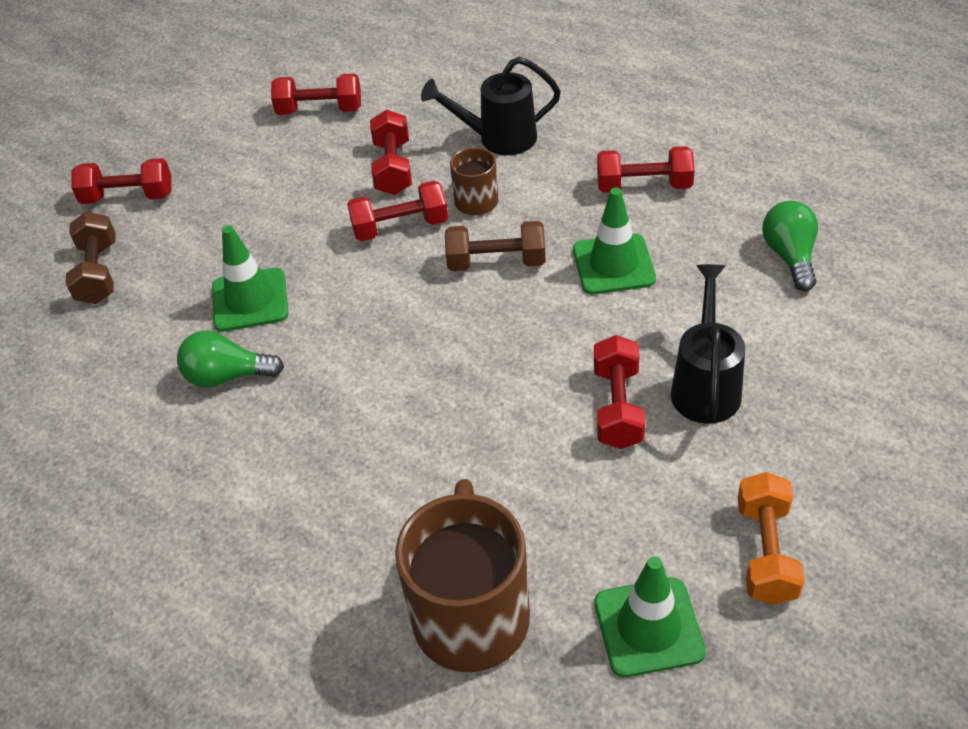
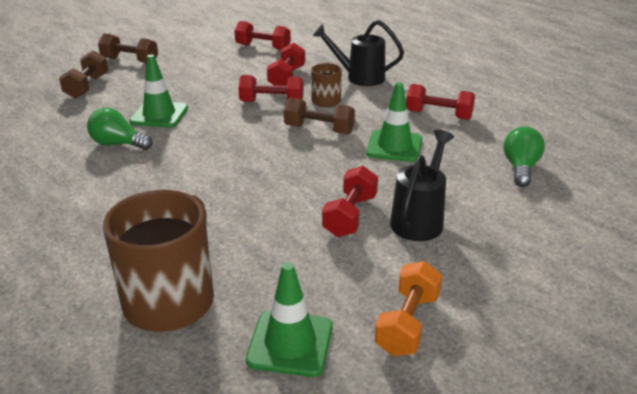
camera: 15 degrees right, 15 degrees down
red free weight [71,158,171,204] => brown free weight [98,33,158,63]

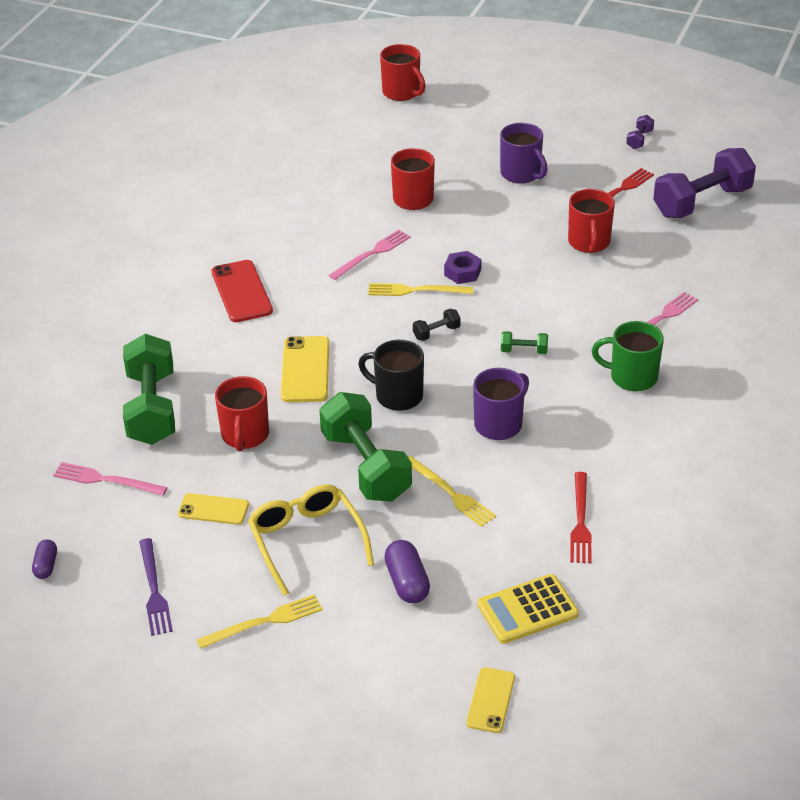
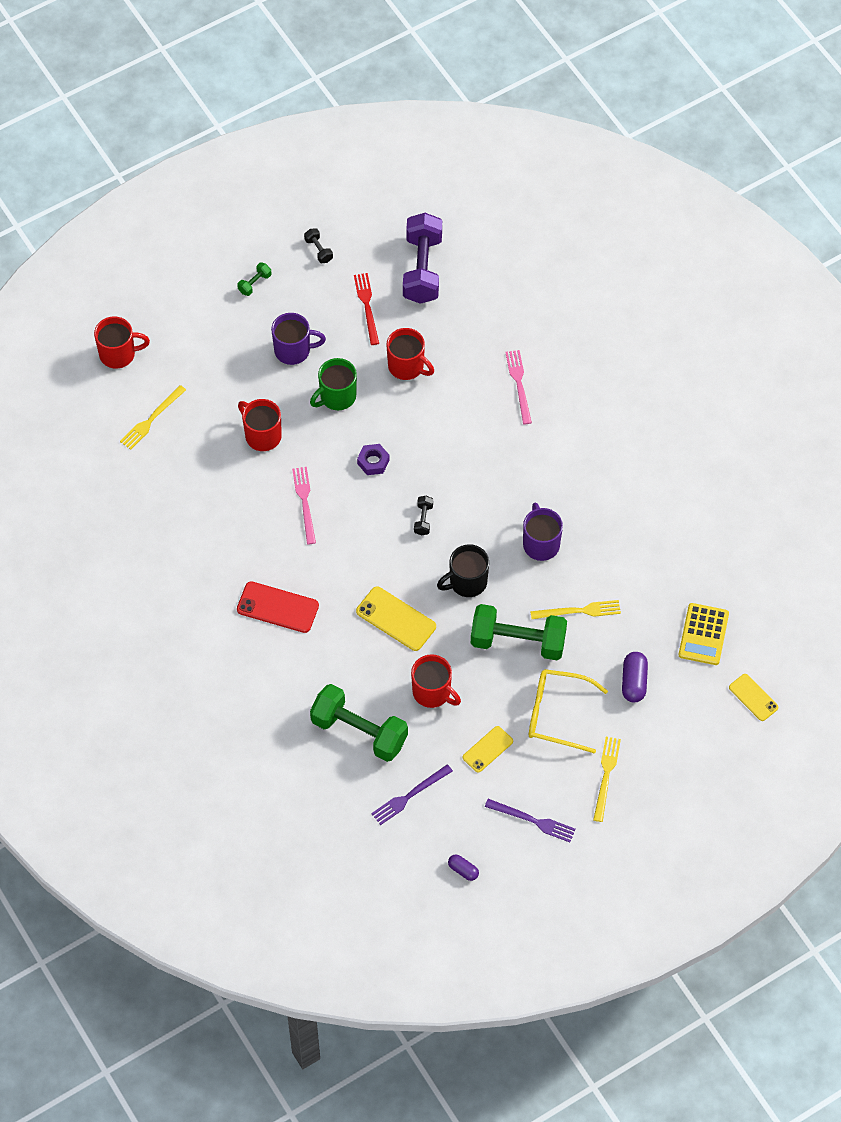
camera: 55 degrees left, 20 degrees up
purple free weight [626,115,654,149] => black free weight [304,228,333,263]
golden dinner fork [368,283,473,296] => golden dinner fork [120,385,186,450], relocated
leaf-green coffee mug [592,321,664,392] => leaf-green coffee mug [310,358,357,410], relocated
leaf-green free weight [501,331,548,354] => leaf-green free weight [237,262,272,296], relocated
pink dinner fork [53,462,167,496] => purple dinner fork [371,764,453,825]
red dinner fork [570,472,592,563] => nothing
purple capsule [384,540,430,603] => purple capsule [622,652,648,703], 75 degrees clockwise

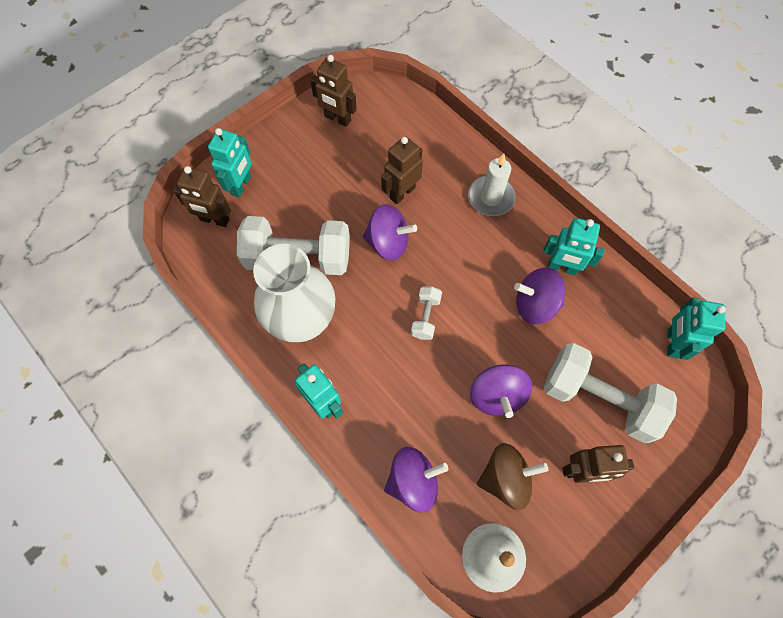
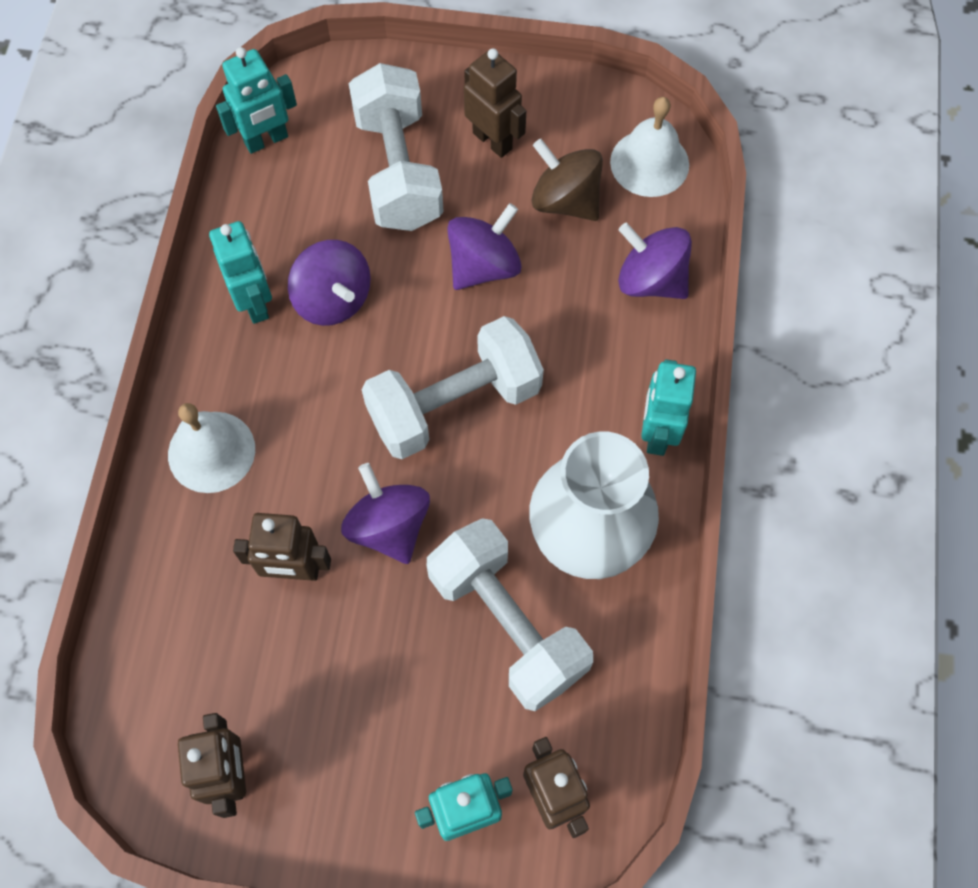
camera: 130 degrees left, 0 degrees up
white wax candle [468,154,516,216] => white hand bell [168,403,255,493]
white free weight [411,286,442,340] => white free weight [362,316,544,459], x2.15

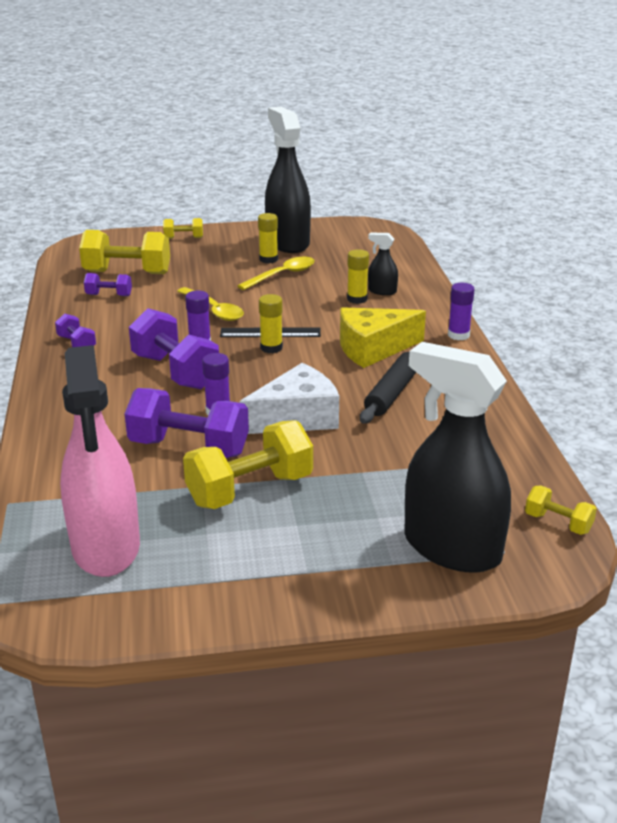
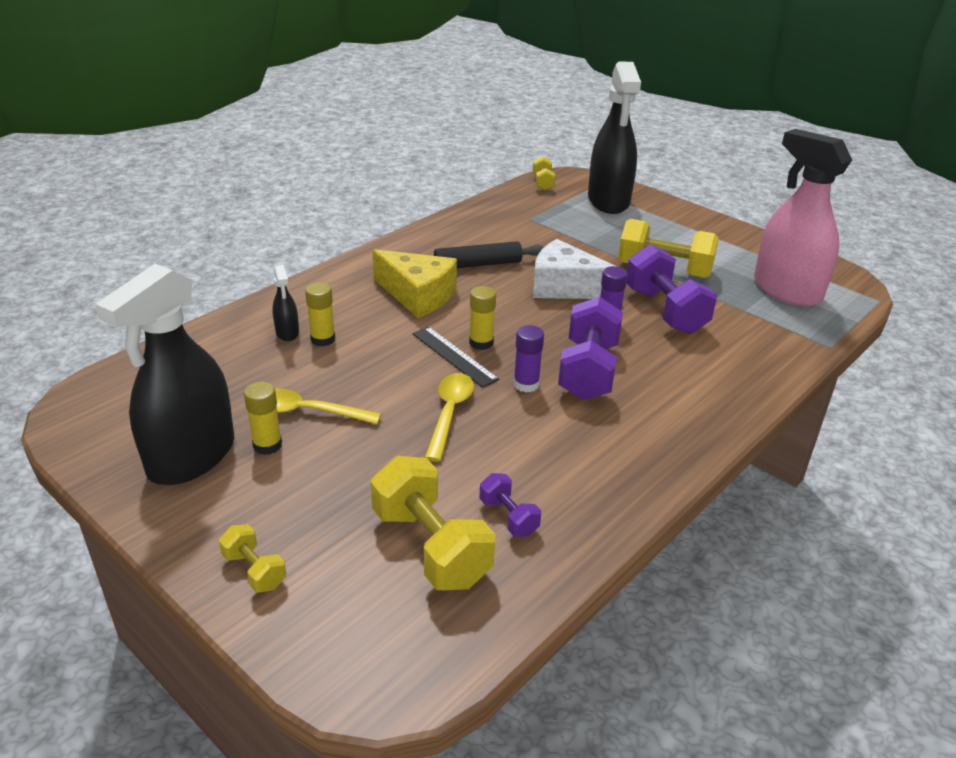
camera: 130 degrees left, 5 degrees up
purple glue stick [448,283,475,340] => nothing
purple free weight [55,313,96,347] => nothing
pink spray cleaner [60,345,140,577] => pink spray cleaner [754,129,852,307], 75 degrees counterclockwise

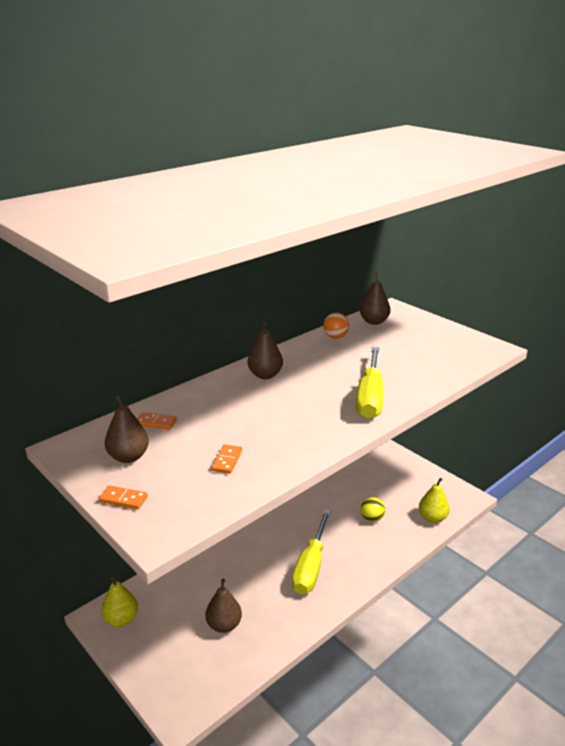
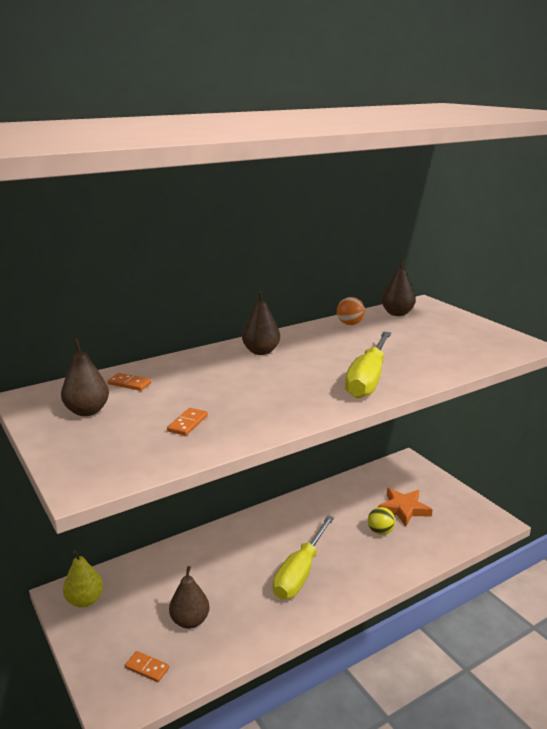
camera: 10 degrees right, 5 degrees down
golden toy pear [419,478,450,523] => nothing
bright orange domino piece [99,485,148,509] => bright orange domino piece [125,651,169,682], relocated
nothing => bright orange star [378,488,433,527]

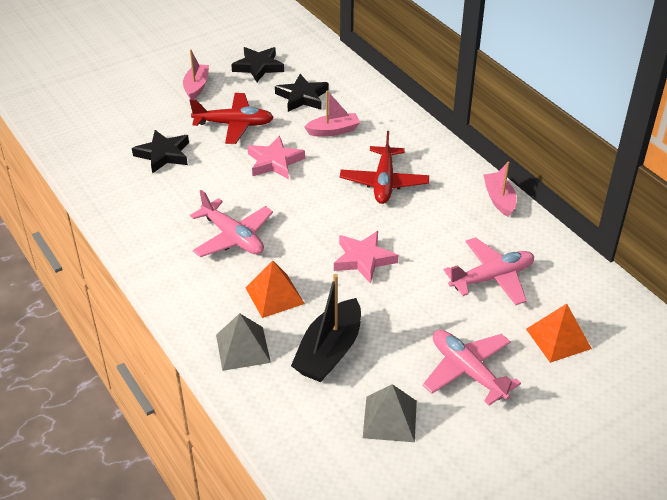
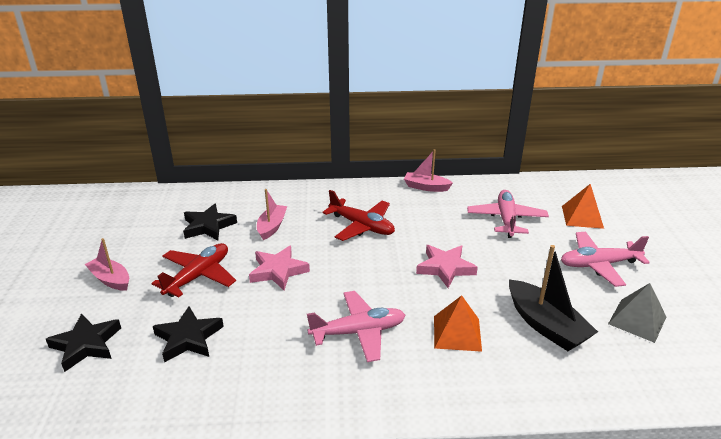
camera: 60 degrees left, 10 degrees down
black star [231,47,284,82] => black star [46,314,121,372], relocated
gray pyramid [216,313,271,371] => nothing

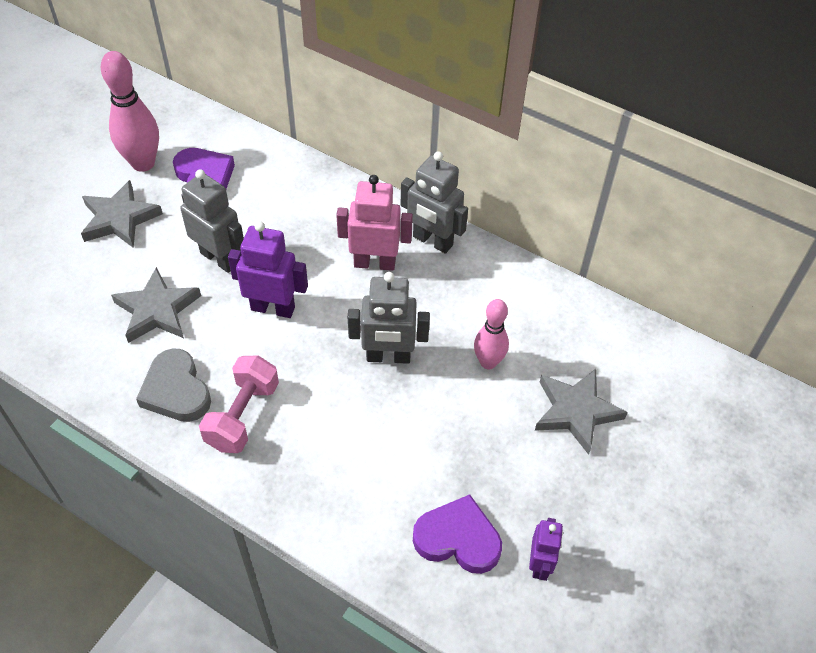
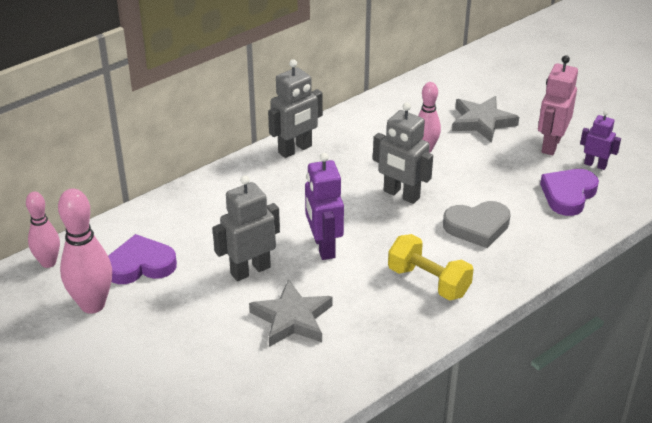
camera: 70 degrees left, 15 degrees down
pink toy robot [336,175,413,271] => pink toy robot [538,55,578,155], relocated
gray star [81,180,163,248] => nothing
purple toy robot [228,221,308,318] => purple toy robot [305,153,344,260], 45 degrees counterclockwise
gray toy robot [348,272,430,364] => gray toy robot [373,102,433,204], 105 degrees clockwise
gray love heart [136,348,211,422] => gray love heart [443,201,511,248], relocated
pink free weight [199,356,279,453] => golden free weight [388,234,474,300]
nothing => pink bowling pin [26,192,60,268]

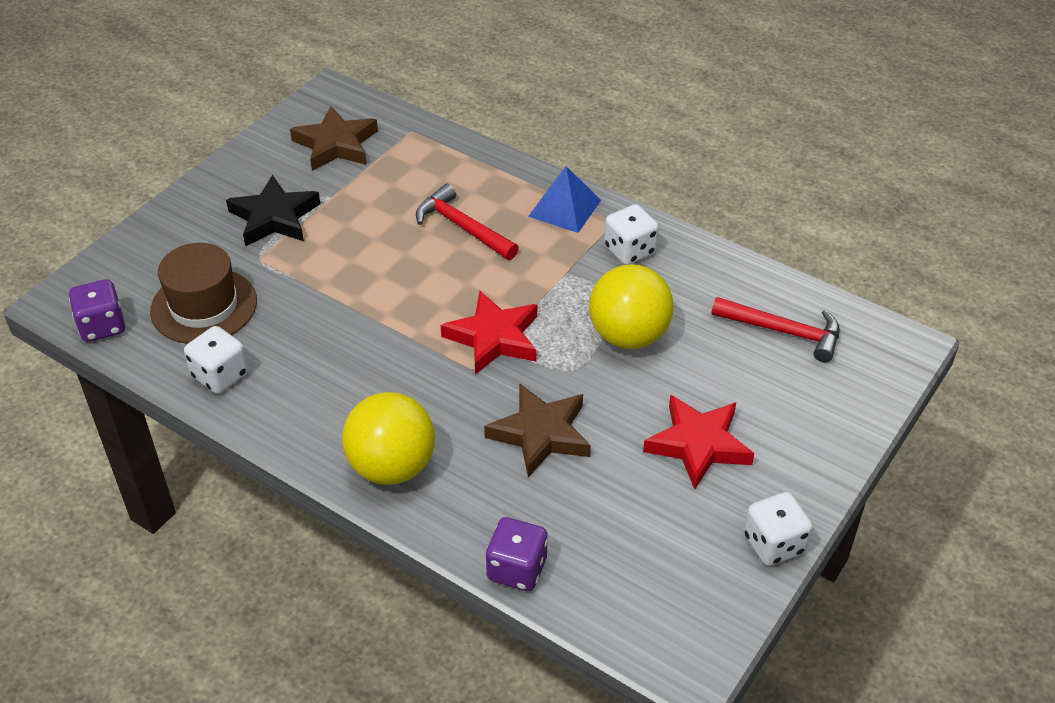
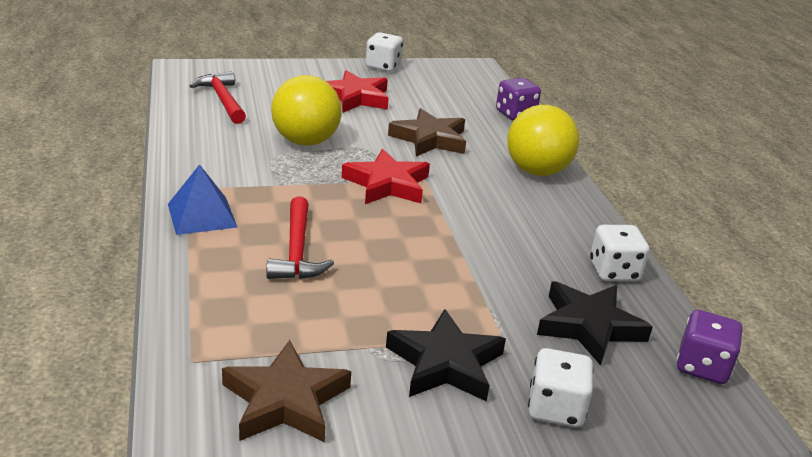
camera: 140 degrees left, 15 degrees down
white die [604,204,659,265] => white die [528,348,594,427], relocated
brown top hat [150,243,257,344] => black star [537,281,653,365]

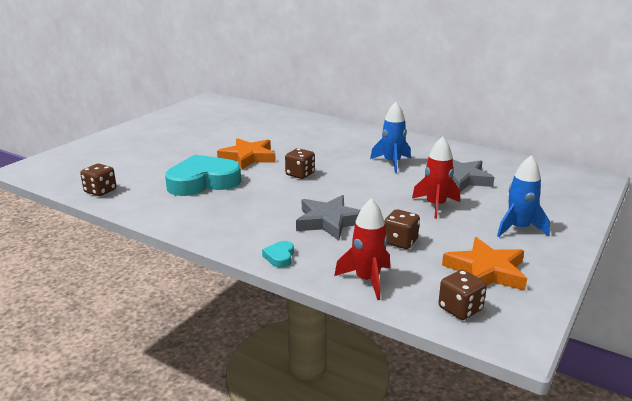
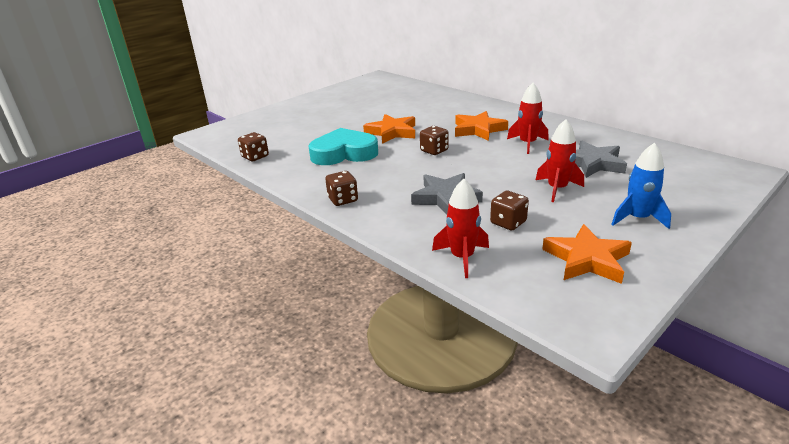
camera: 15 degrees right, 5 degrees up
blue toy rocket [370,102,411,173] => red toy rocket [507,83,549,154]
aqua love heart [262,241,294,268] => nothing
brown die [438,270,487,320] => brown die [325,171,358,206], relocated
nothing => bright orange star [455,111,508,141]

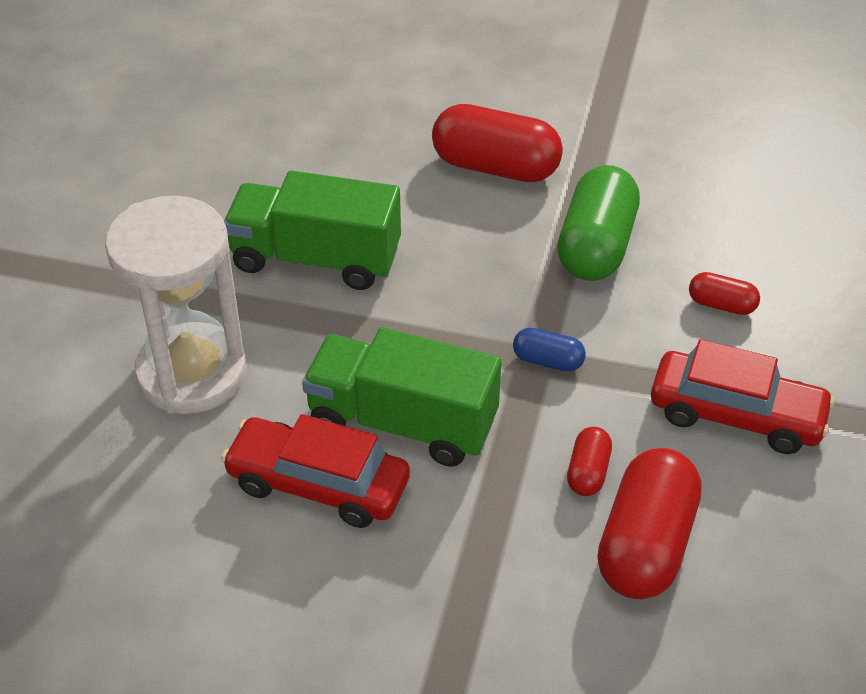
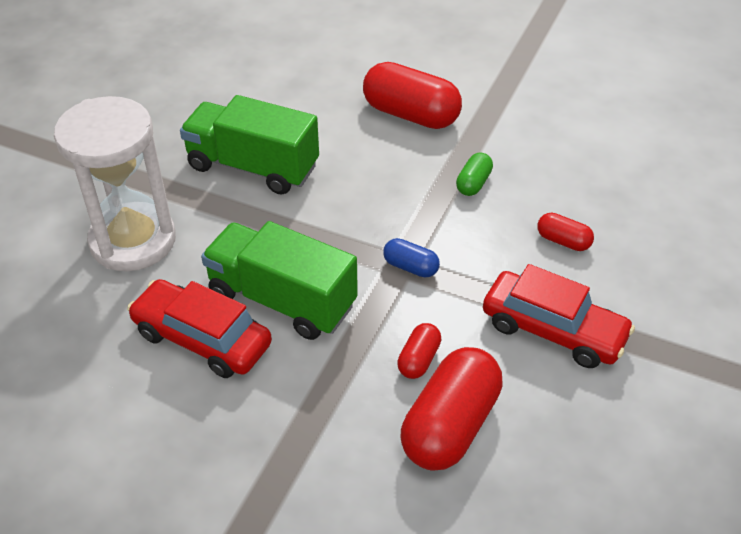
camera: 10 degrees right, 0 degrees up
leaf-green capsule [557,165,640,281] => leaf-green capsule [456,152,493,196], x0.49

